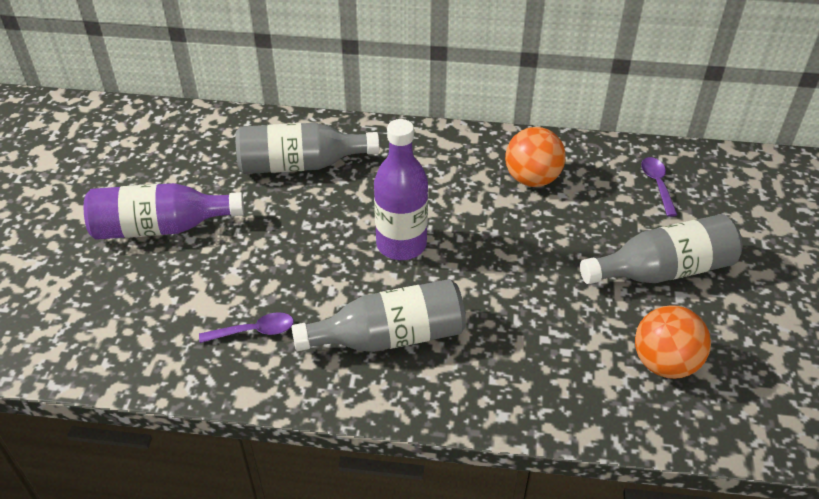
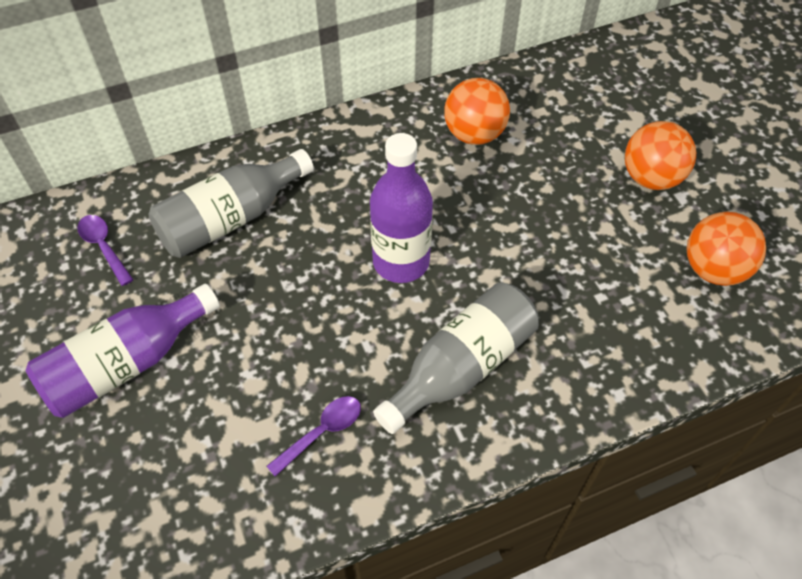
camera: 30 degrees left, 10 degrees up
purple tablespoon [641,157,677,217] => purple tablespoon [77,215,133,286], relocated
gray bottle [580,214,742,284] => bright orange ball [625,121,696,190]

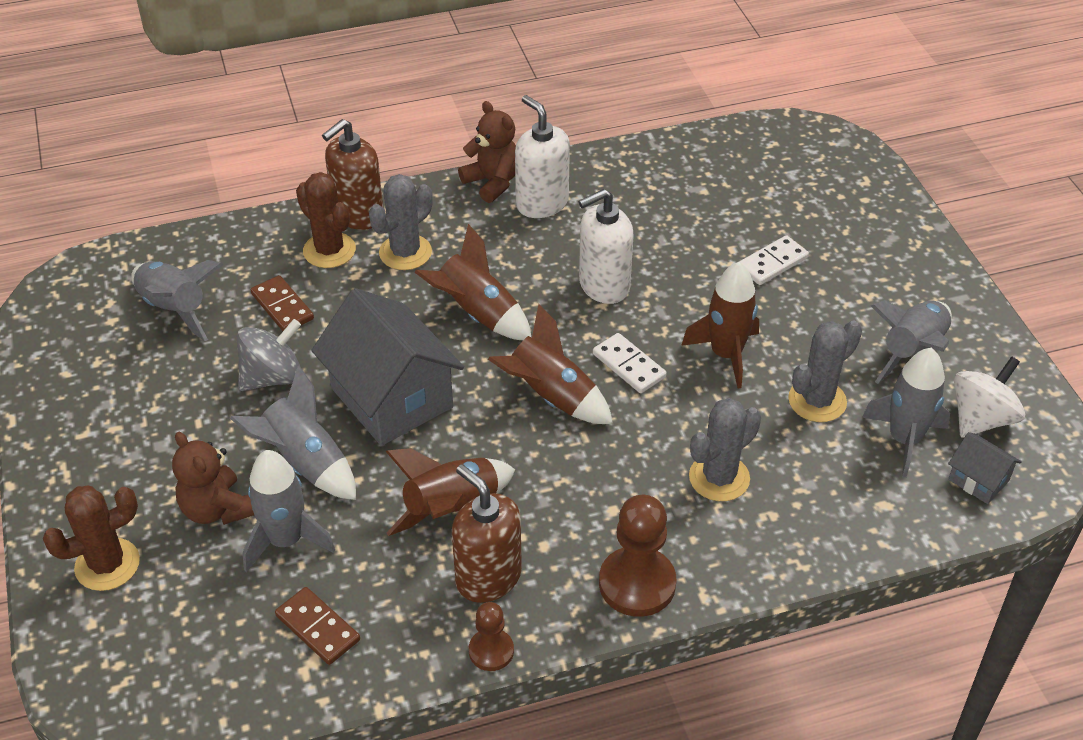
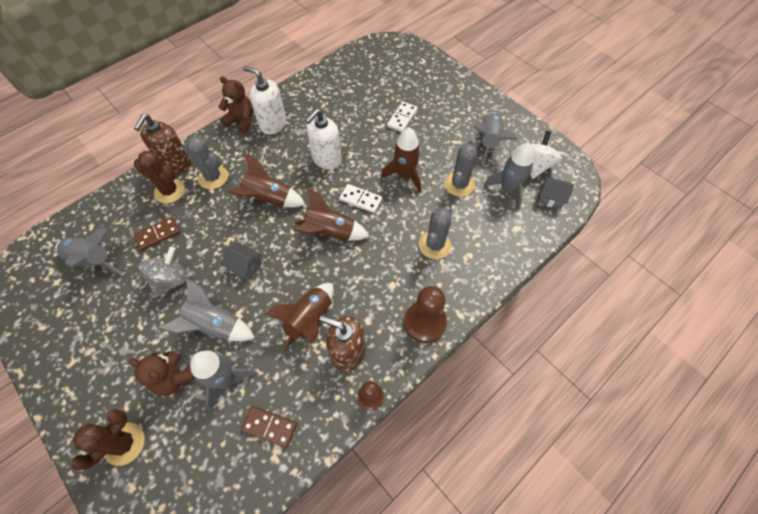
camera: 25 degrees left, 15 degrees up
gray prickly plant [369,174,432,270] => gray prickly plant [183,136,228,189], 75 degrees counterclockwise
brown domino piece [251,275,314,331] => brown domino piece [133,217,180,251], 60 degrees counterclockwise
gray toy house [311,288,464,446] => gray toy house [221,243,262,281], x0.46

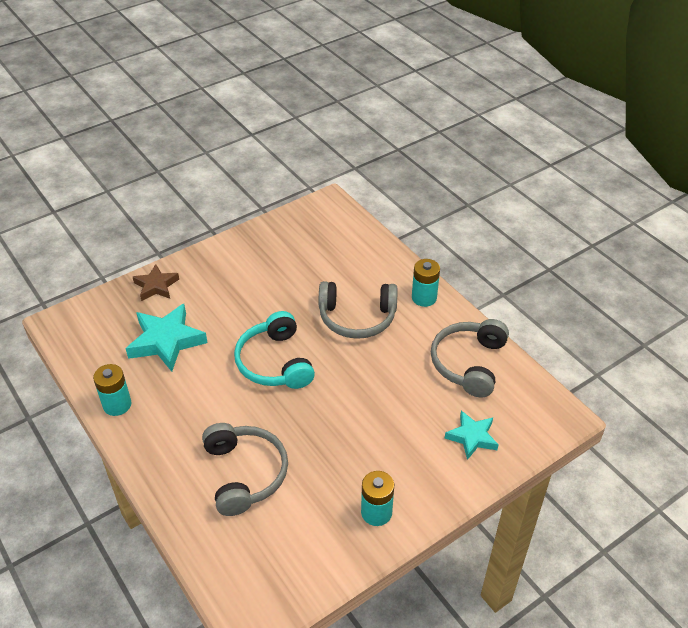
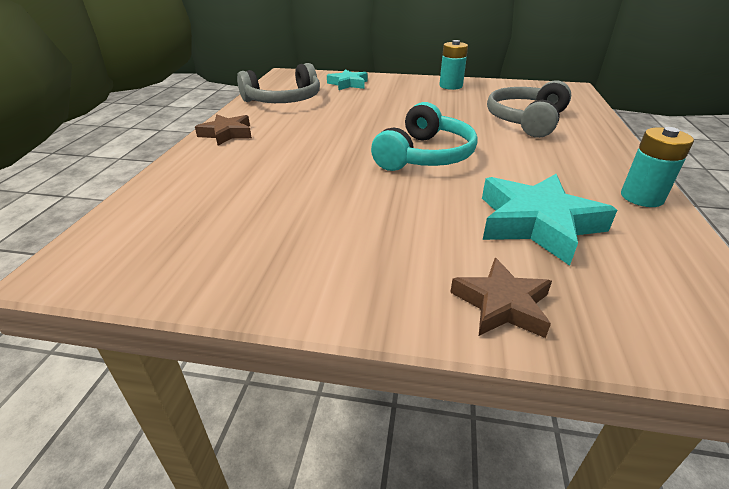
camera: 135 degrees left, 10 degrees down
aqua power cell [412,259,440,307] => brown star [195,115,252,146]
gray headset [319,281,398,339] => nothing

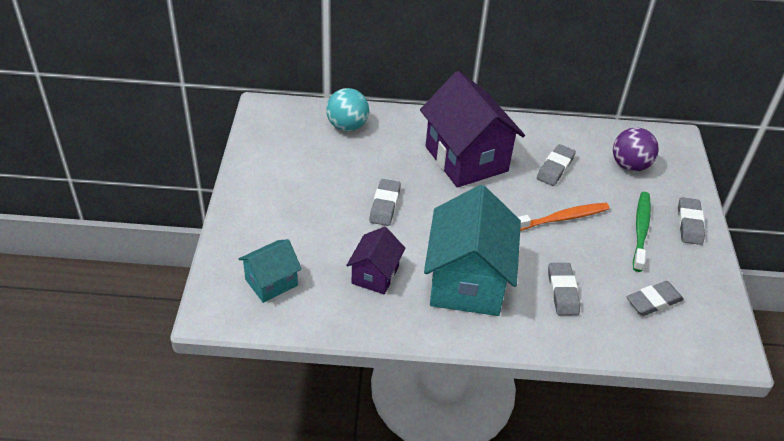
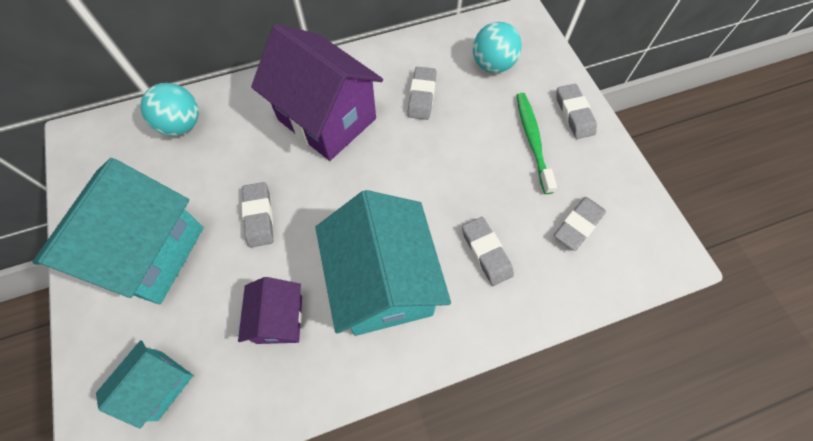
camera: 20 degrees left, 20 degrees up
purple ball [613,127,659,172] => aqua ball [473,22,522,73]
bright orange tooth brush [518,203,610,231] => nothing
nothing => aqua toy house [32,158,204,304]

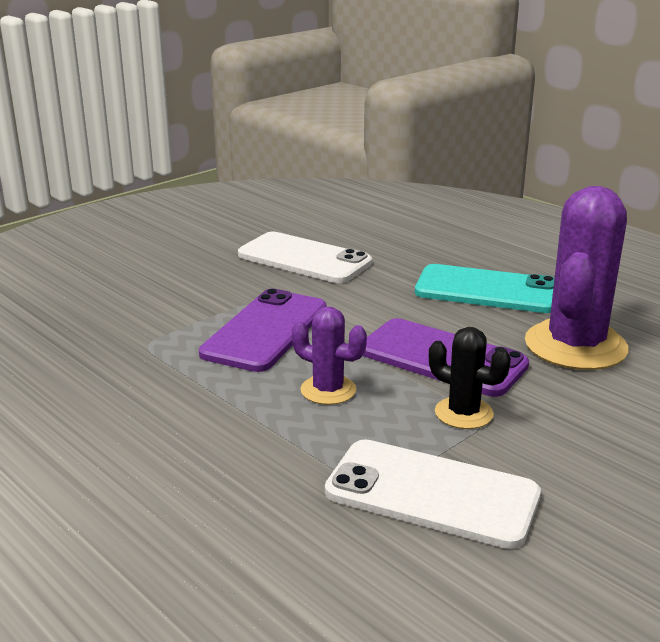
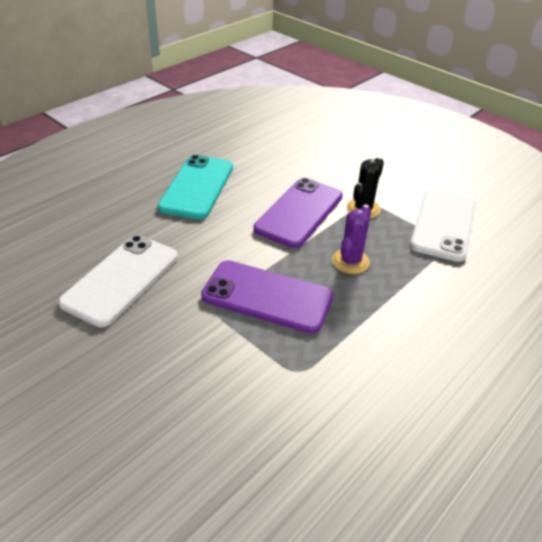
camera: 95 degrees left, 15 degrees up
purple prickly plant [525,186,629,370] => nothing

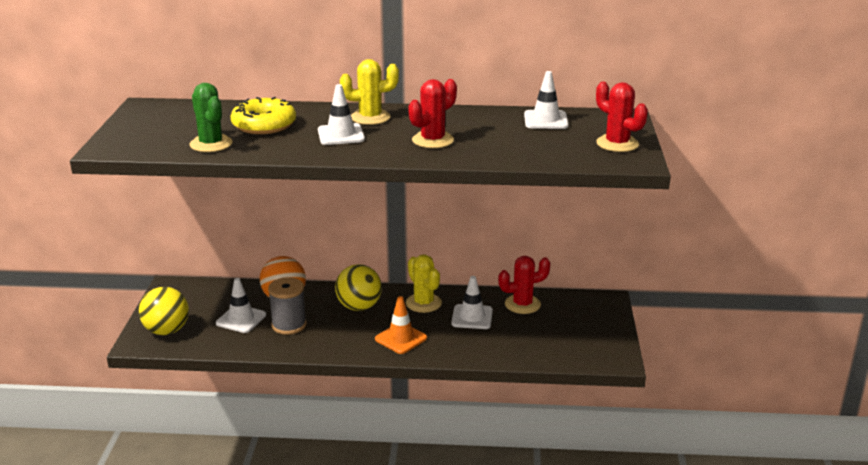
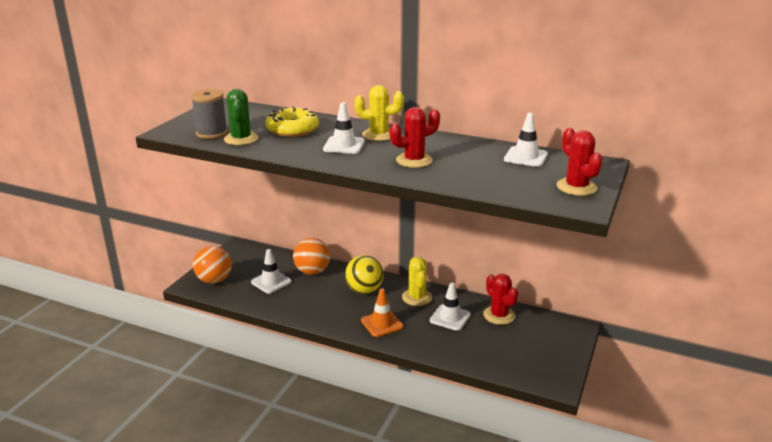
camera: 20 degrees right, 0 degrees up
red prickly plant [498,256,550,314] => red prickly plant [483,274,518,325], 60 degrees clockwise
gray reel of thread [268,277,307,335] => gray reel of thread [191,89,228,139], relocated
golden ball [139,287,189,335] => bright orange ball [193,246,232,284]

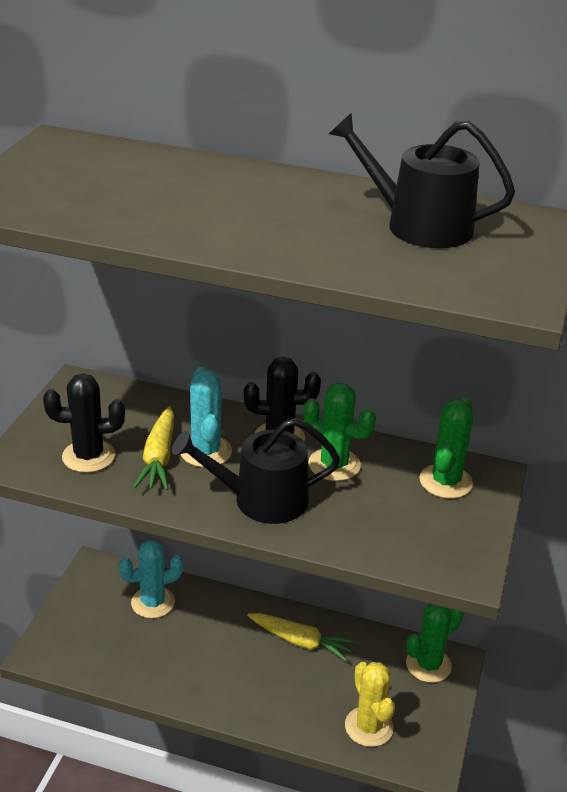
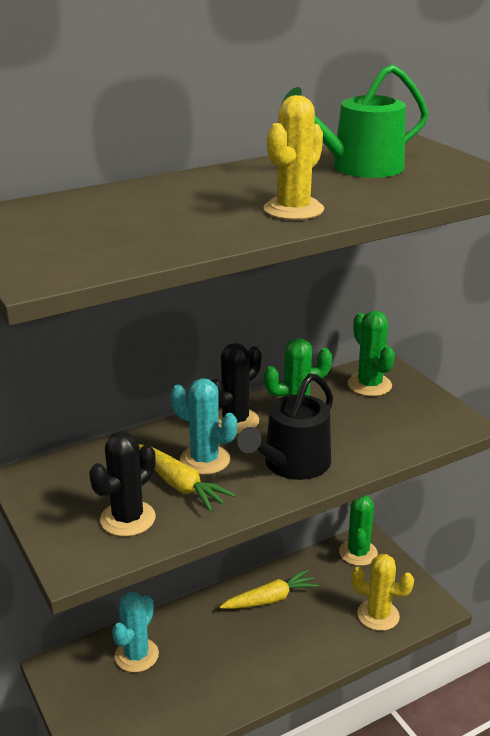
camera: 45 degrees left, 5 degrees down
black watering pot [329,113,515,248] => leaf-green watering pot [281,64,428,178]
nothing => golden prickly plant [264,95,324,220]

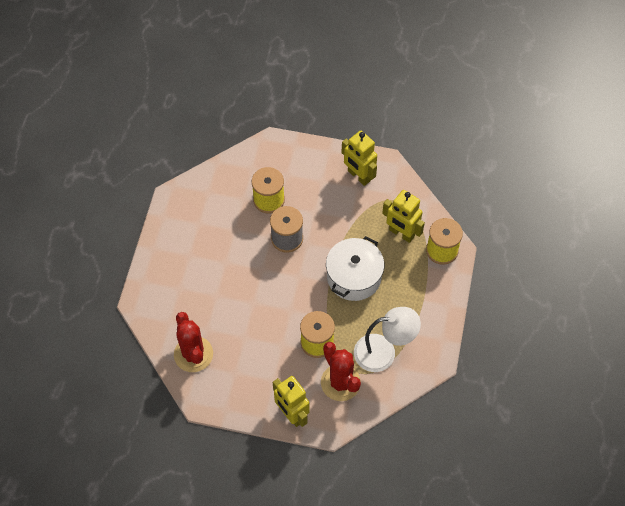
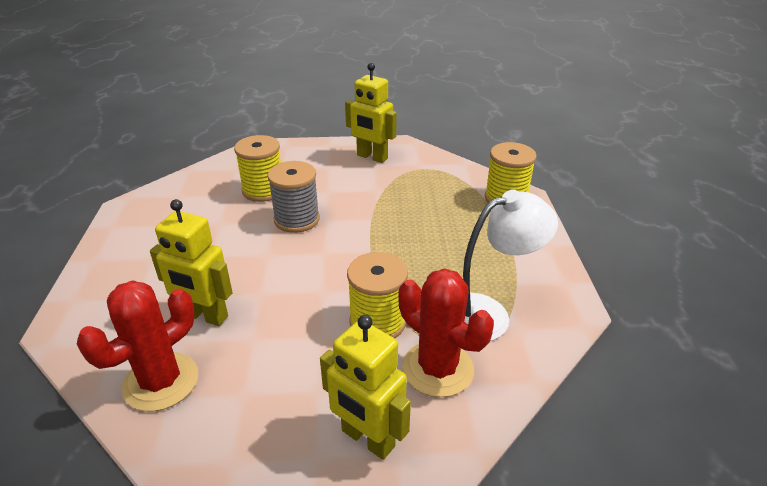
camera: 15 degrees left, 25 degrees down
golden toy robot [382,190,425,243] => golden toy robot [150,199,233,326], relocated
white stockpot [326,236,384,301] => nothing
red prickly plant [174,312,213,372] => red prickly plant [77,280,198,411], 75 degrees clockwise

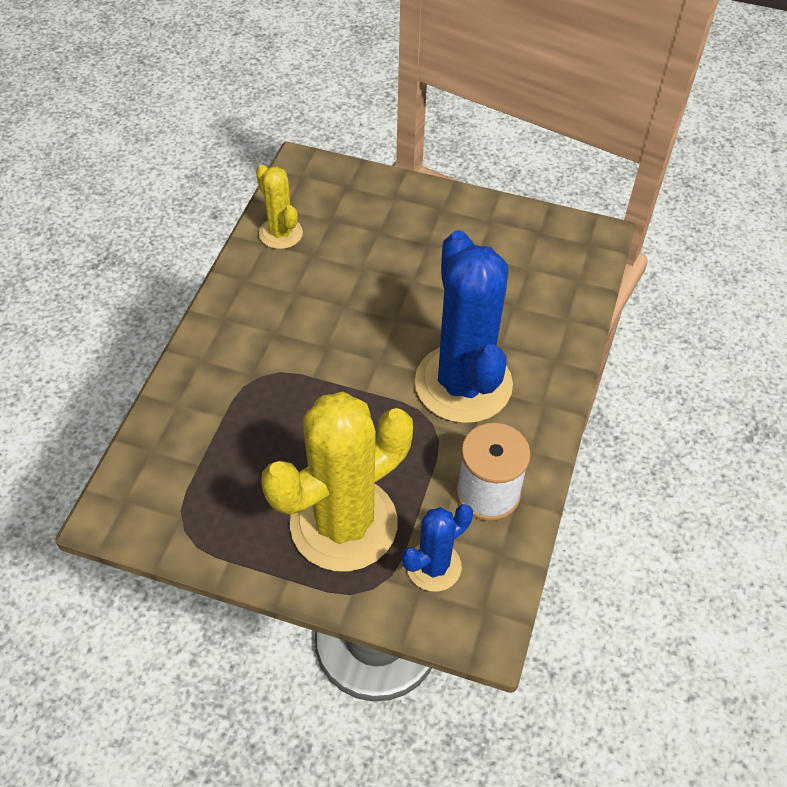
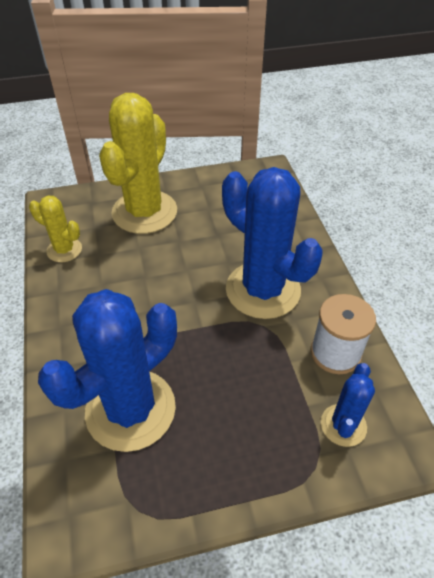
camera: 30 degrees left, 5 degrees down
golden prickly plant [261,392,413,571] => golden prickly plant [99,93,177,234], relocated
nothing => blue prickly plant [38,289,177,452]

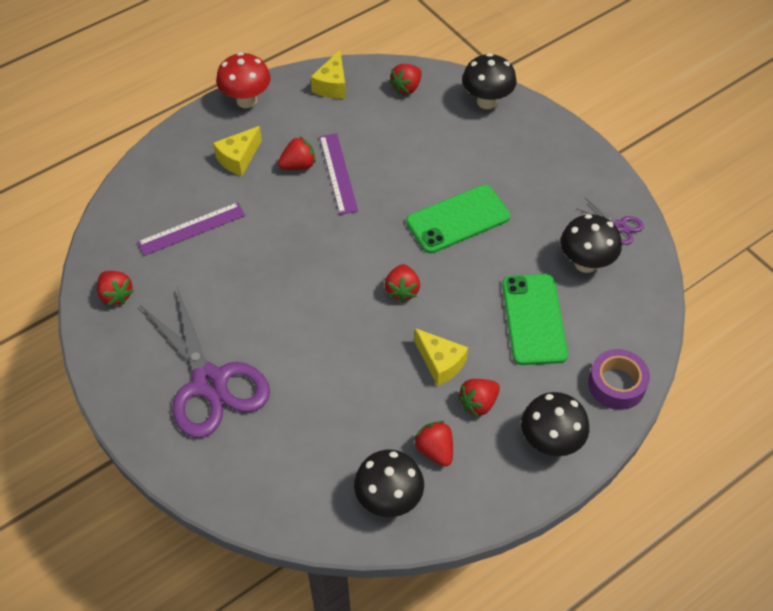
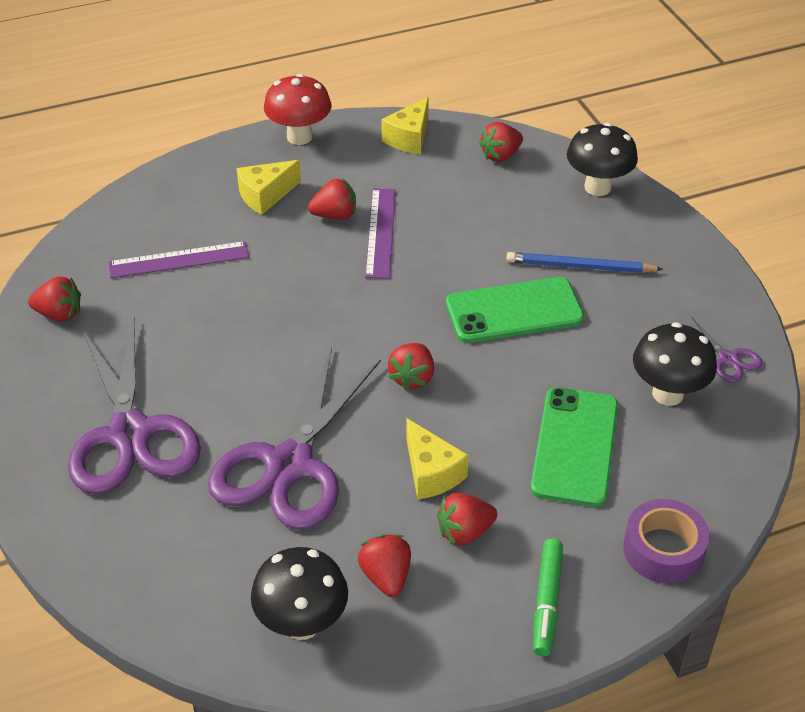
camera: 15 degrees right, 10 degrees down
red berry [97,271,134,306] => red berry [28,276,81,321], 60 degrees counterclockwise
black fungus [521,392,589,456] => leaf-green felt pen [533,538,563,656]
nothing => blue wooden pencil [506,252,663,273]
nothing => purple scissors [208,347,381,530]

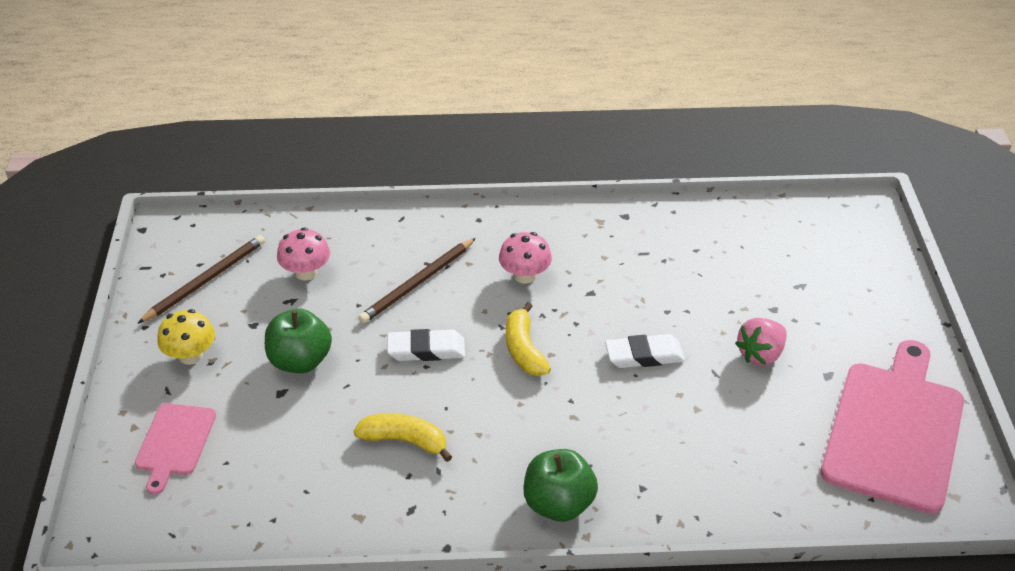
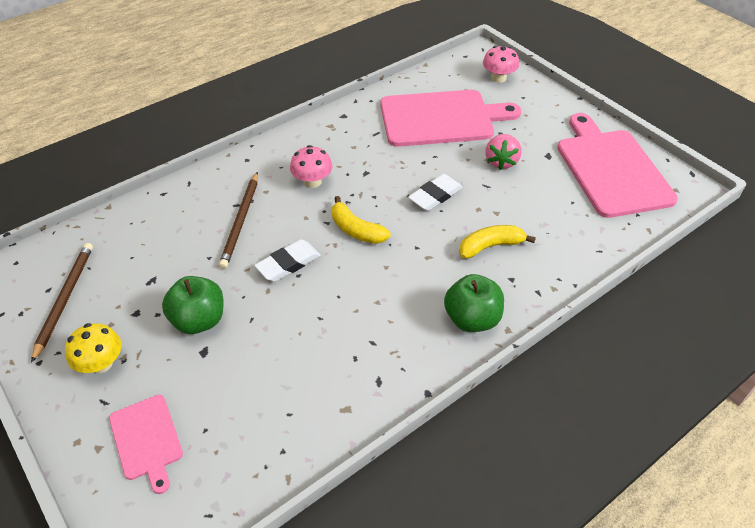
camera: 35 degrees left, 5 degrees up
pink fungus [277,227,330,280] => pink fungus [483,46,519,83], relocated
golden toy banana [354,413,452,462] => golden toy banana [459,225,536,259], relocated
nothing => pink chopping board [380,90,521,147]

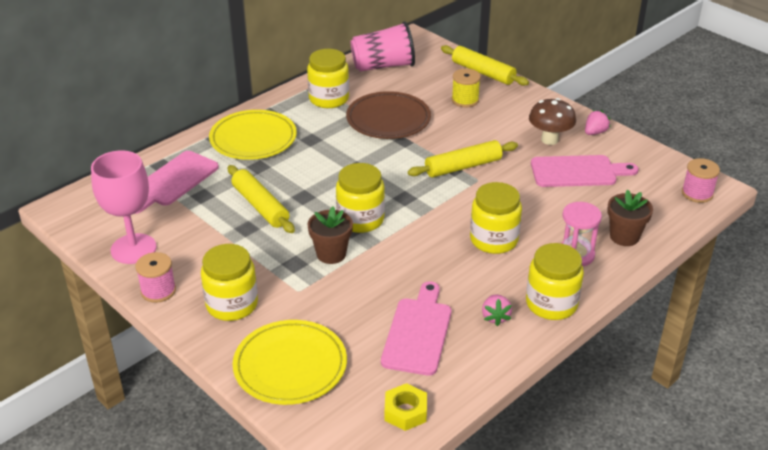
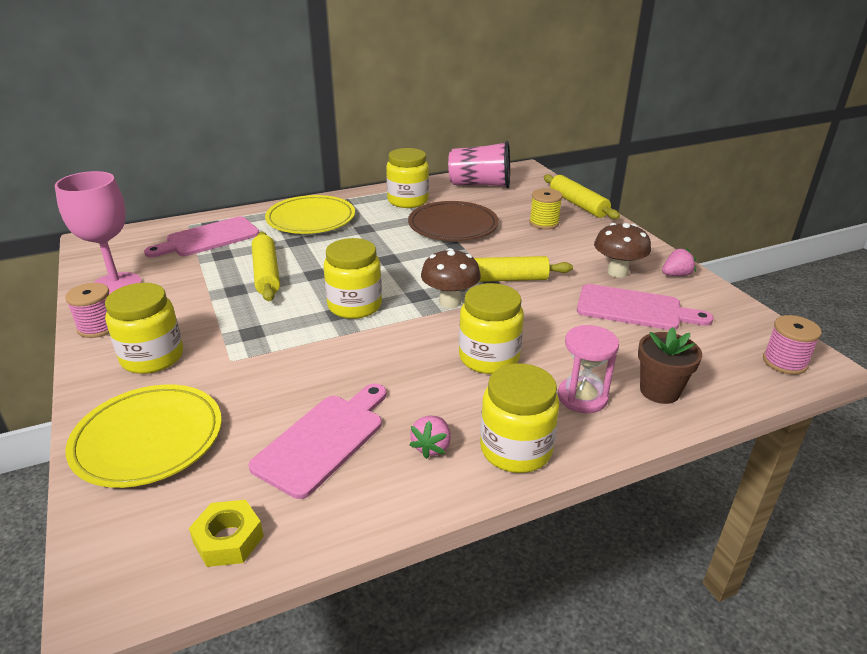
camera: 20 degrees right, 5 degrees down
brown flower pot [307,207,353,264] => nothing
nothing => brown fungus [421,248,481,308]

